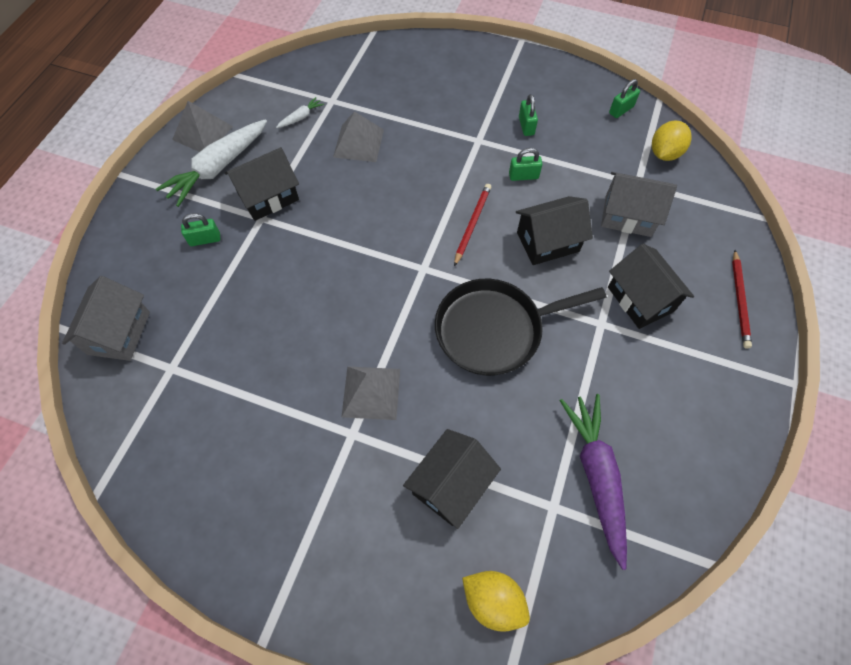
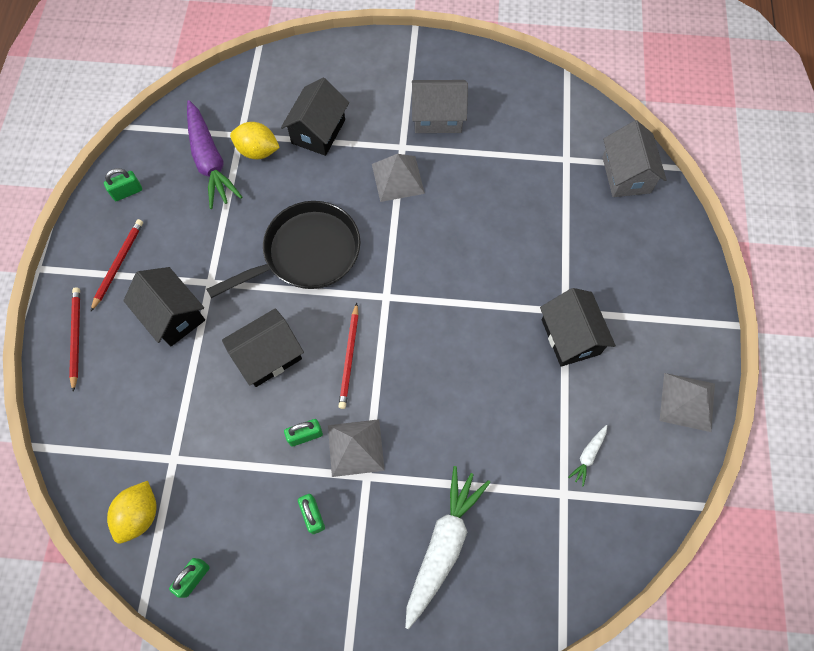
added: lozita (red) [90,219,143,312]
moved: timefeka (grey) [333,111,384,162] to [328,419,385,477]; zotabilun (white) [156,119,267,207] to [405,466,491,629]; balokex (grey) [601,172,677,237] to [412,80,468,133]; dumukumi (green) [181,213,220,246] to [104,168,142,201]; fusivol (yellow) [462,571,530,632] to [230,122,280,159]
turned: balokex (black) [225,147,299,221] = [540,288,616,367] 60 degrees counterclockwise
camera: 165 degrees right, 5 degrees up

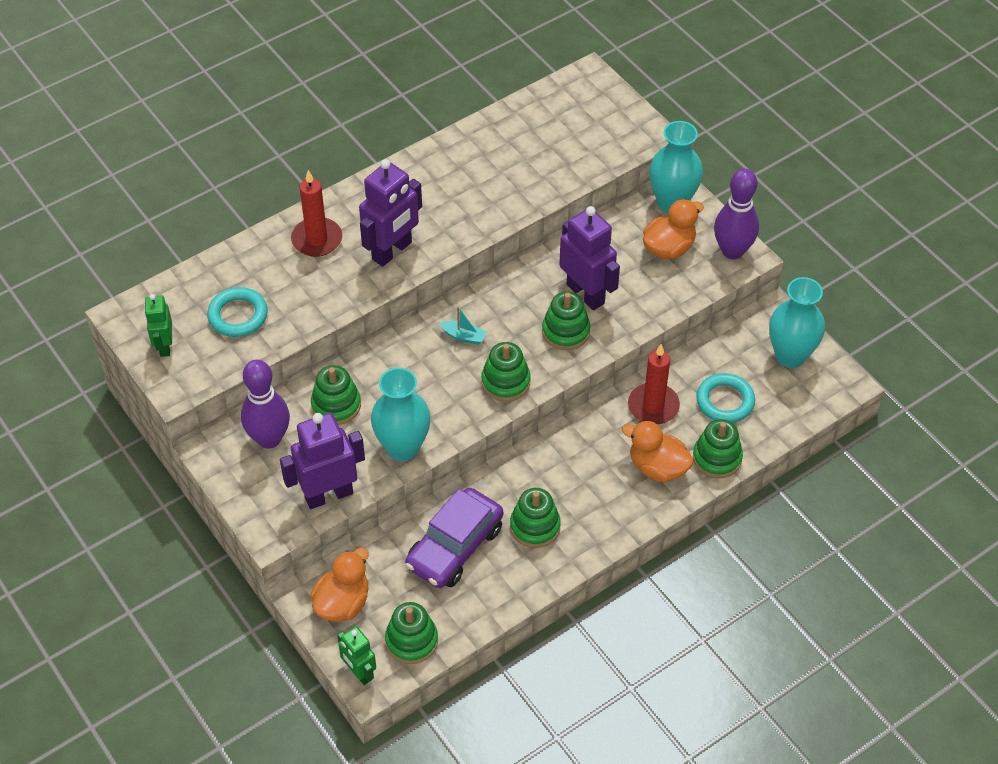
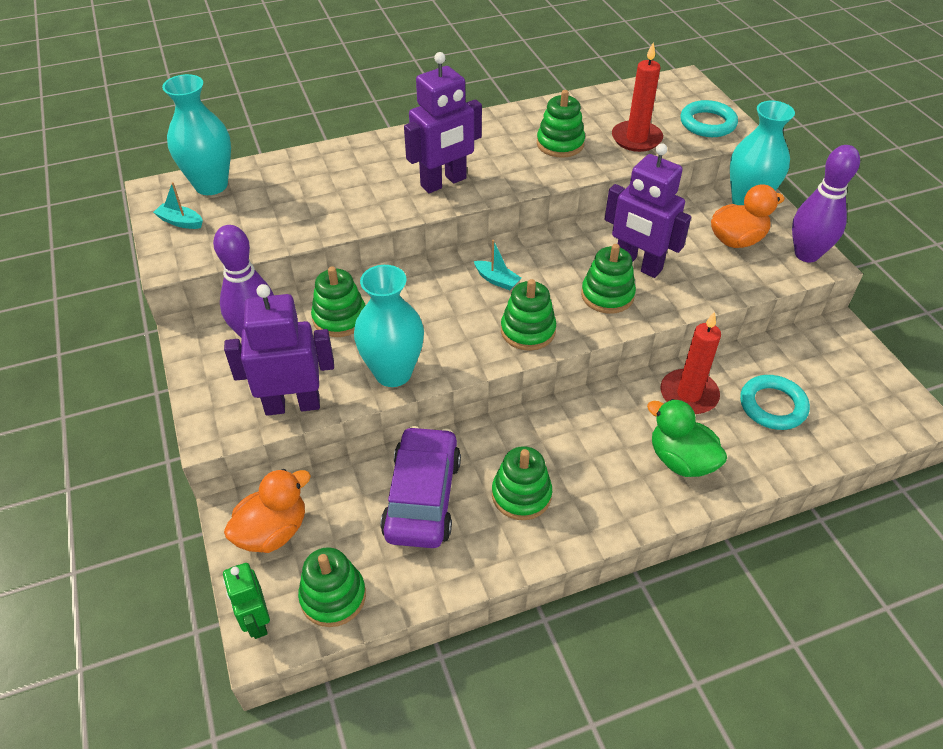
moved: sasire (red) [291,170,342,257] to [612,42,663,152]; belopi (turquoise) [769,277,825,368] to [162,74,231,195]; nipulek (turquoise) [207,287,268,337] to [680,100,738,137]; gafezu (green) [693,419,743,478] to [537,90,585,158]
replaced: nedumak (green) [144,294,172,357] to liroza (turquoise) [153,182,203,229]
recoloured: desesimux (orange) [622,421,694,482] to desesimux (green) [647,399,727,477]
turned: nedumak (purple) [559,206,620,310] = [605,143,691,278] 150 degrees clockwise; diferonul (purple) [405,488,503,588] = [381,426,461,548] 135 degrees clockwise
camera: 15 degrees right, 5 degrees down

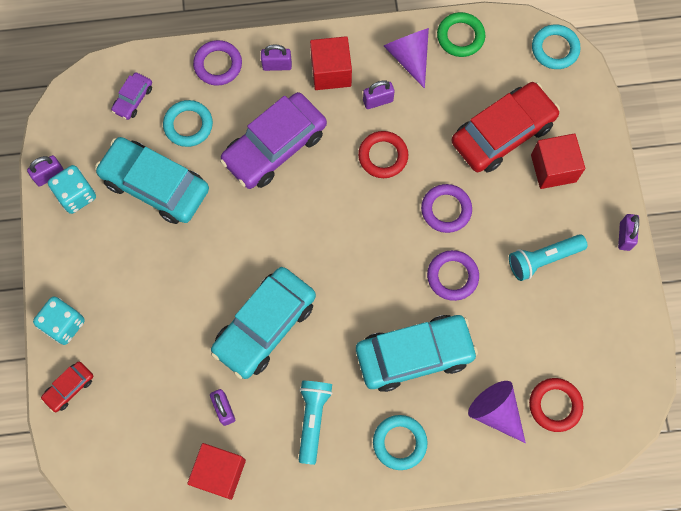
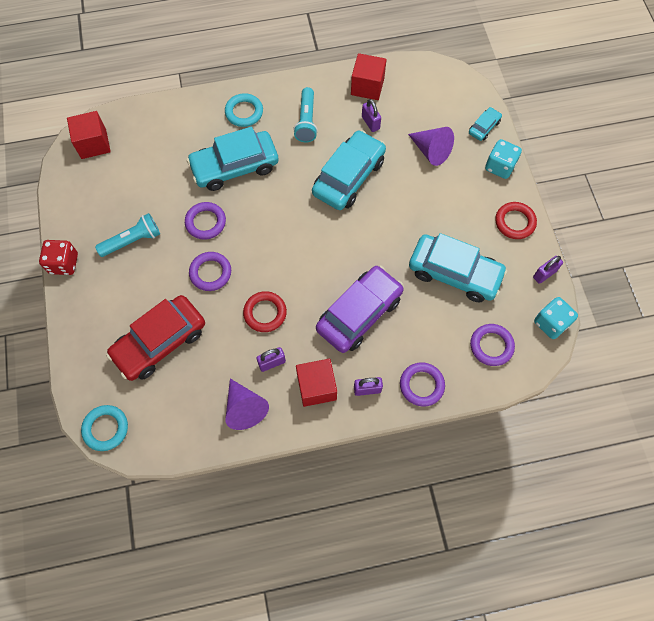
removed: nipulek (green) [437,12,485,57]; nipulek (turquoise) [163,100,213,147]
moved: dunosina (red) [531,133,585,189] to [67,111,111,159]; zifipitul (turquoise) [48,165,96,214] to [534,297,578,339]; nipulek (red) [529,378,583,432] to [495,202,537,239]; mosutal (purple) [468,381,526,443] to [408,127,454,166]
replaced: diferonul (purple) [111,72,152,120] to nipulek (purple) [470,324,515,366]; dumukumi (purple) [618,214,639,251] to zifipitul (red) [39,240,78,275]
recoloured: diferonul (red) [41,362,93,412] to diferonul (turquoise) [469,107,502,141]
camera: 175 degrees right, 5 degrees down

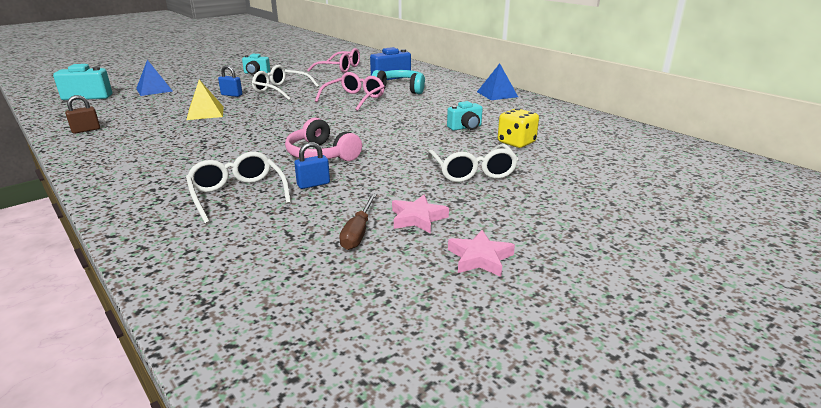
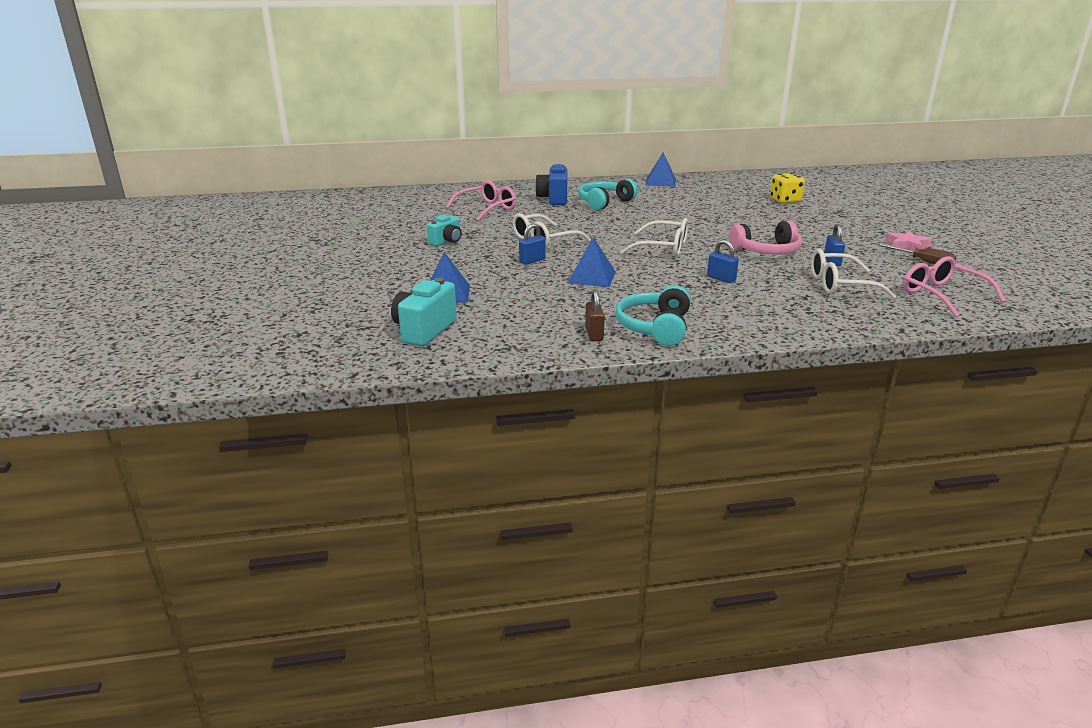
removed: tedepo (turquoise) [447,101,483,131]; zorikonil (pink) [448,230,515,277]
added: dumukumi (blue) [707,240,739,283]; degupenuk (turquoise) [616,285,691,346]
moved: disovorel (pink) [315,72,385,111] to [903,256,1006,317]; disovorel (white) [428,144,518,182] to [620,218,688,257]
recoloured: timefeka (yellow) [186,80,224,120] to timefeka (blue) [568,237,616,287]
camera: 60 degrees left, 0 degrees up

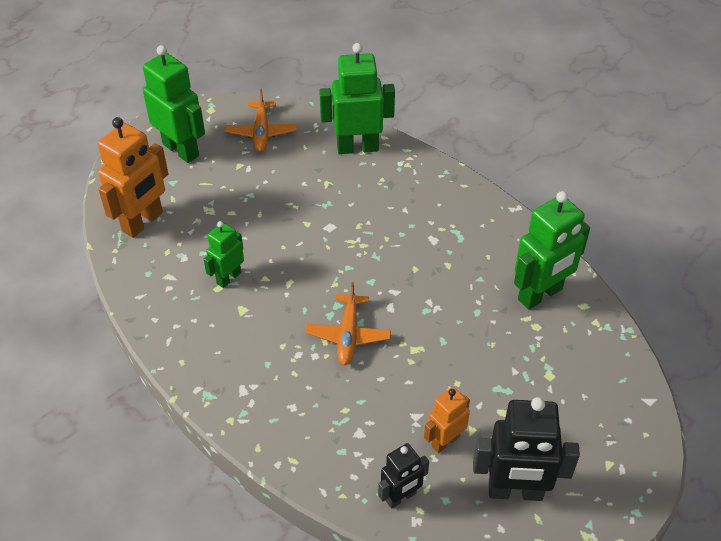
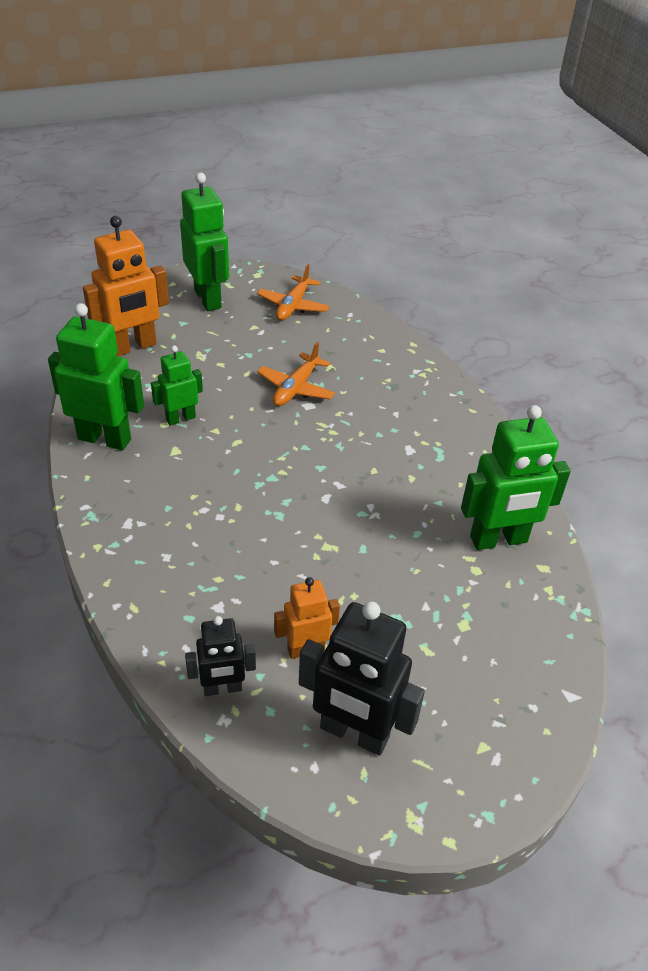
moved: nedumak (green) [319,43,395,154] to [48,303,144,450]; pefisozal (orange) [305,282,391,365] to [257,342,335,406]
camera: 20 degrees right, 5 degrees down

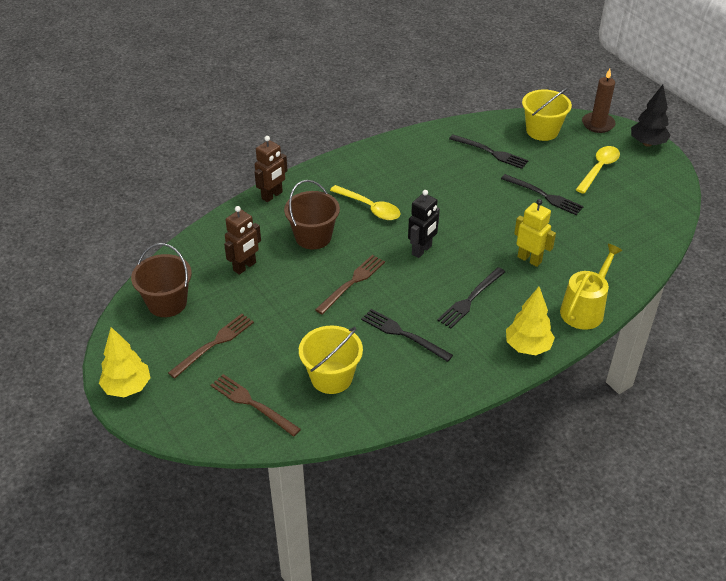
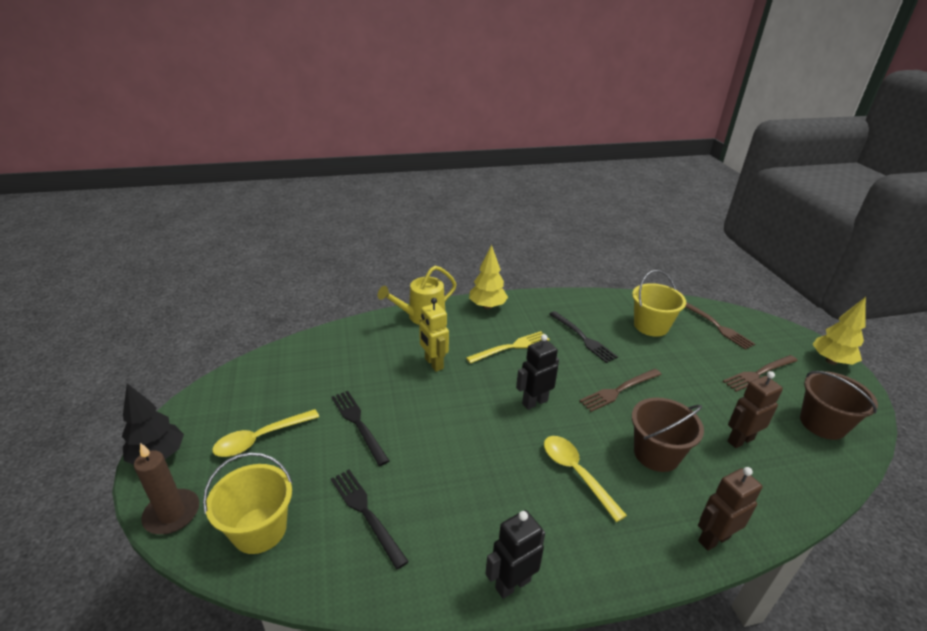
added: nedumak (black) [486,510,545,599]
recoloured: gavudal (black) [437,267,505,328] to gavudal (yellow) [466,331,550,363]
camera: 160 degrees left, 10 degrees down

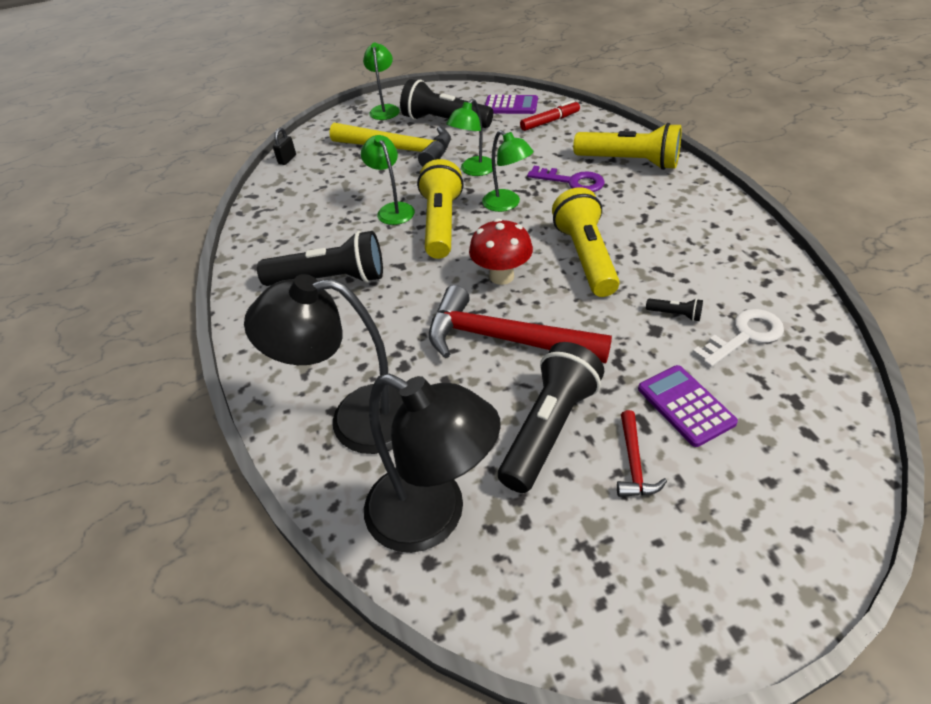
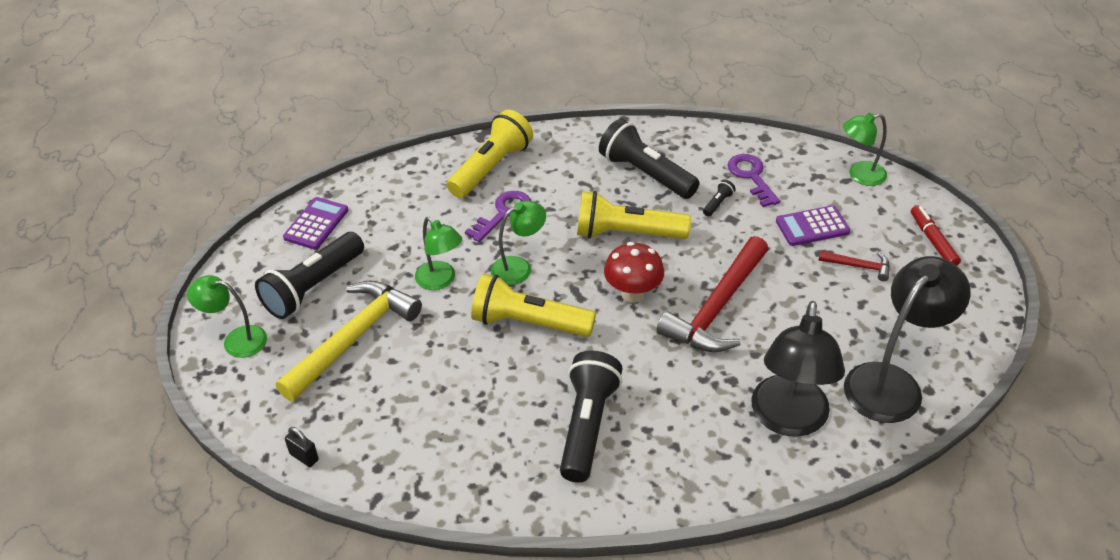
moved: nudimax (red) [520,100,580,131] to [911,206,961,266]; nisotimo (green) [361,135,415,225] to [843,113,887,186]; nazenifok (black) [498,342,604,493] to [599,119,700,199]
recoloured: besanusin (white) [692,309,784,367] to besanusin (purple) [728,154,780,207]
camera: 80 degrees left, 0 degrees up

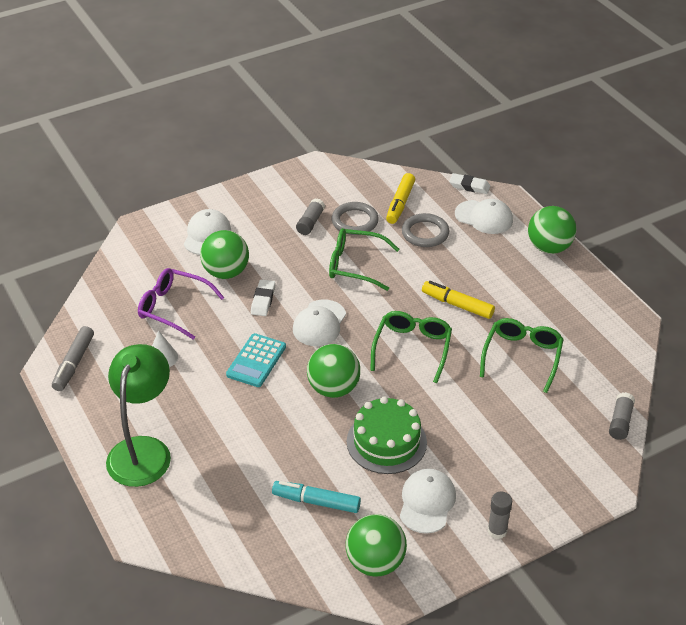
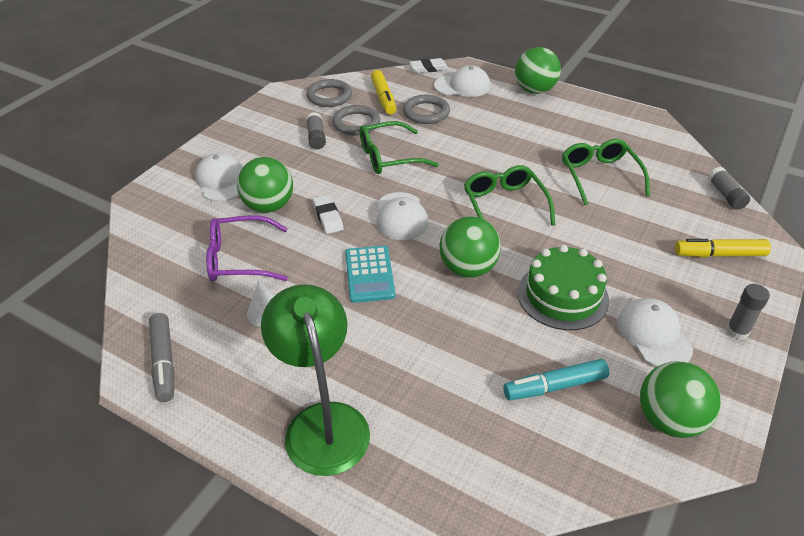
added: nipulek (grey) [306,79,352,107]
moved: nudimax (yellow) [422,281,495,319] to [675,239,771,257]
camera: 30 degrees left, 0 degrees up

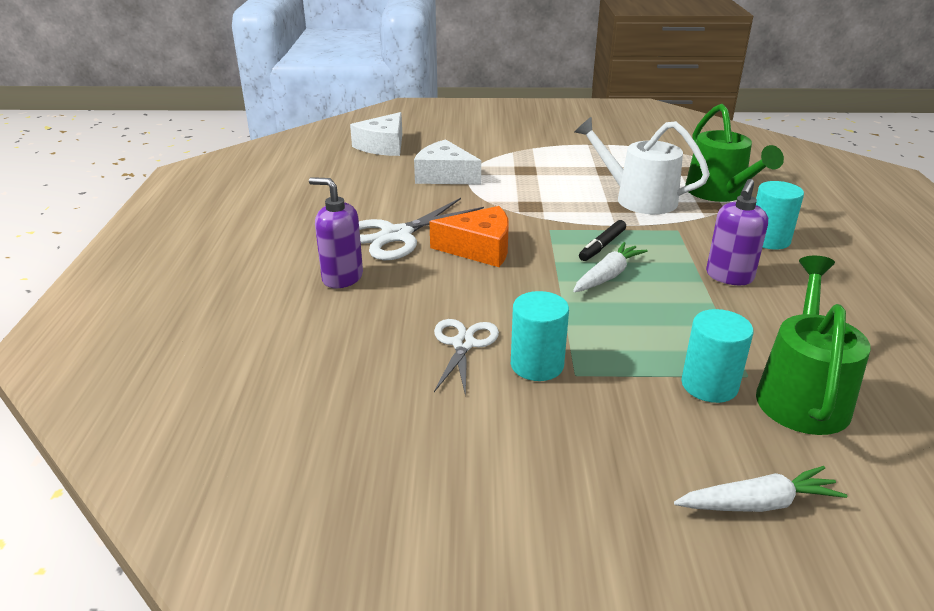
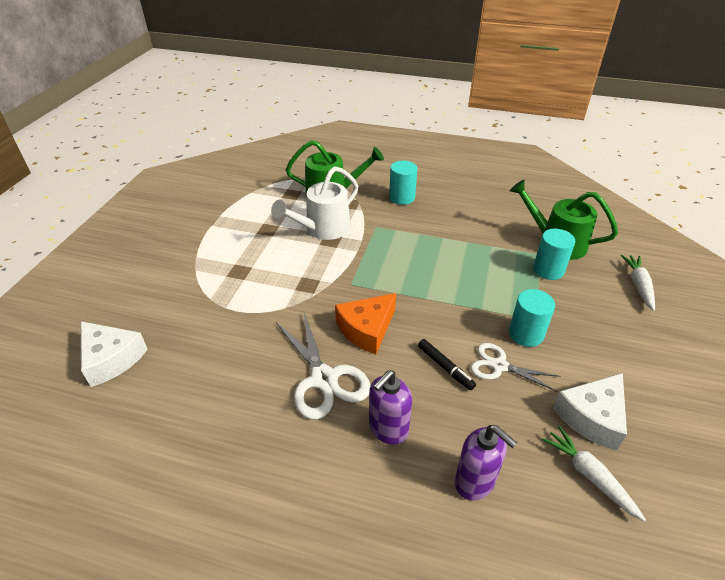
moved: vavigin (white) [414,139,481,185] to [553,373,627,451]; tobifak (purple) [706,179,768,285] to [455,425,517,501]; nudimax (black) [579,220,626,261] to [418,339,476,390]; zotabilun (white) [573,242,648,292] to [542,426,646,521]
turned: vavigin (orange) [429,206,509,267] = [335,293,396,354] 150 degrees counterclockwise
camera: 75 degrees left, 10 degrees up

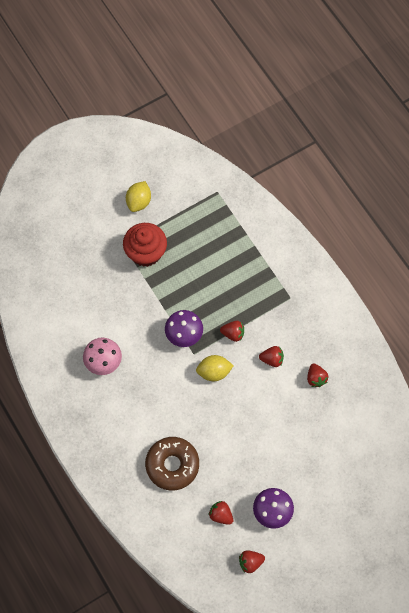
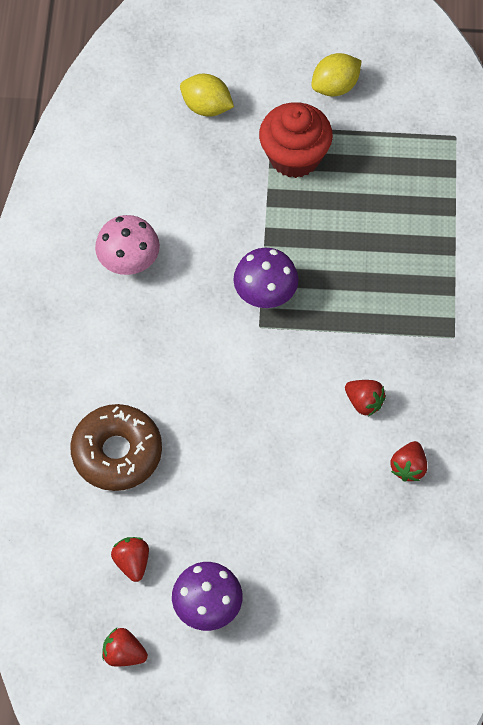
removed: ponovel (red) [220,321,244,342]
moved: fusivol (yellow) [196,355,234,381] to [180,74,234,117]
camera: 35 degrees right, 5 degrees down

